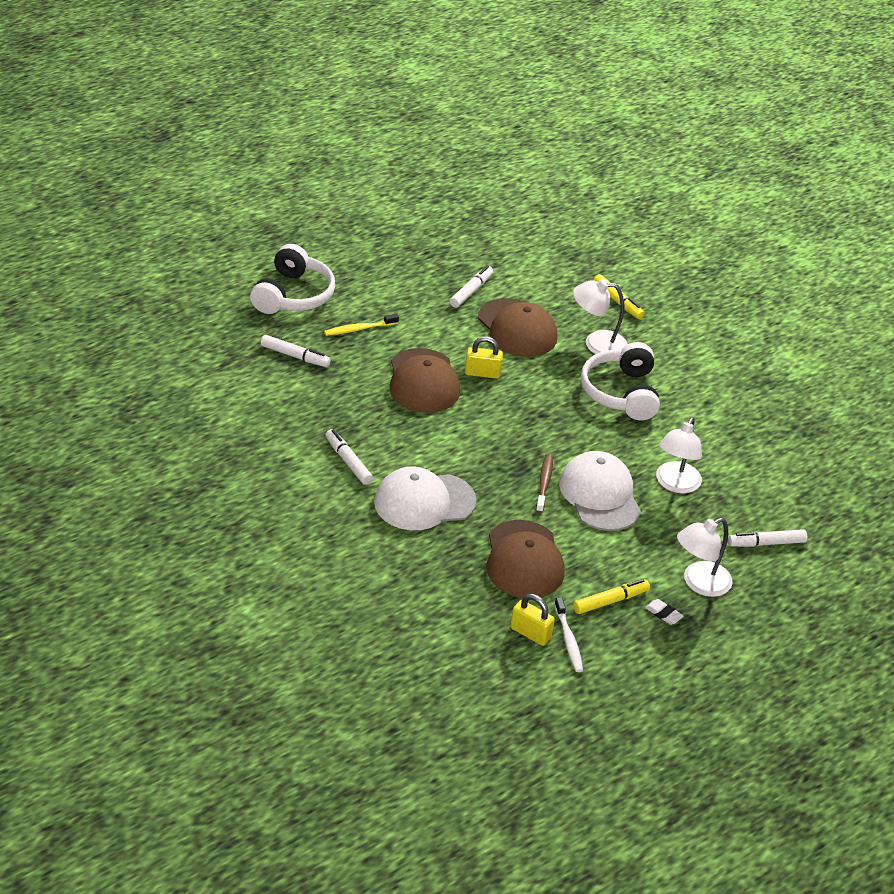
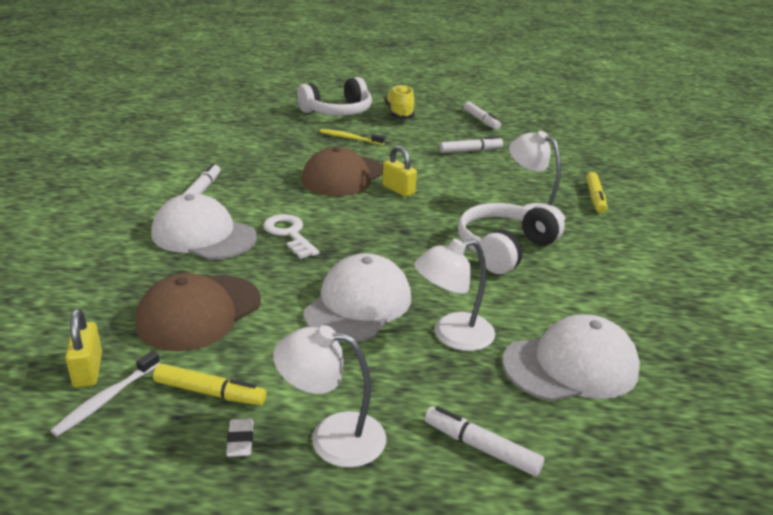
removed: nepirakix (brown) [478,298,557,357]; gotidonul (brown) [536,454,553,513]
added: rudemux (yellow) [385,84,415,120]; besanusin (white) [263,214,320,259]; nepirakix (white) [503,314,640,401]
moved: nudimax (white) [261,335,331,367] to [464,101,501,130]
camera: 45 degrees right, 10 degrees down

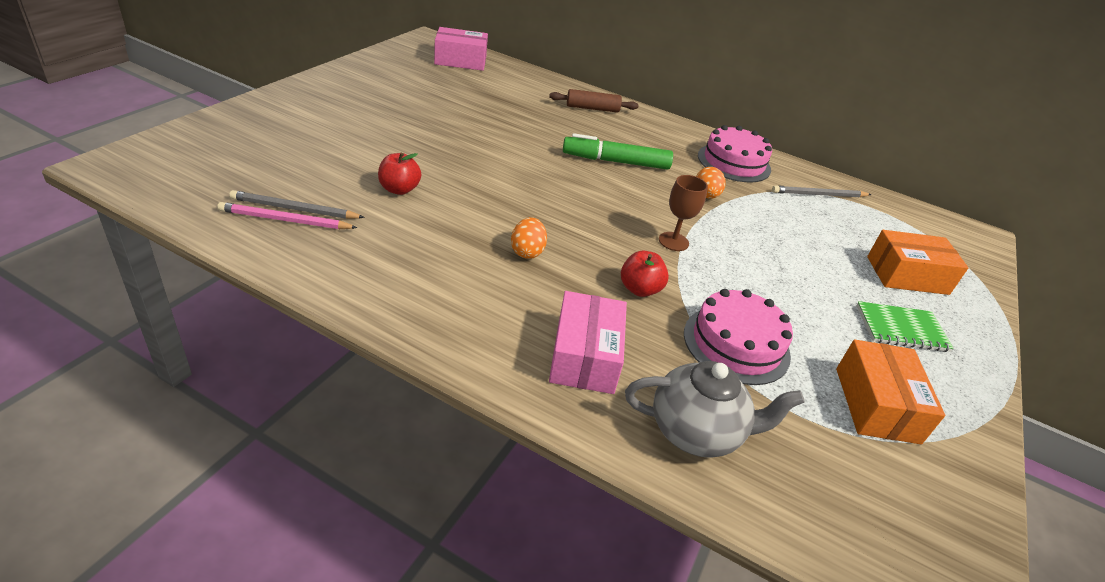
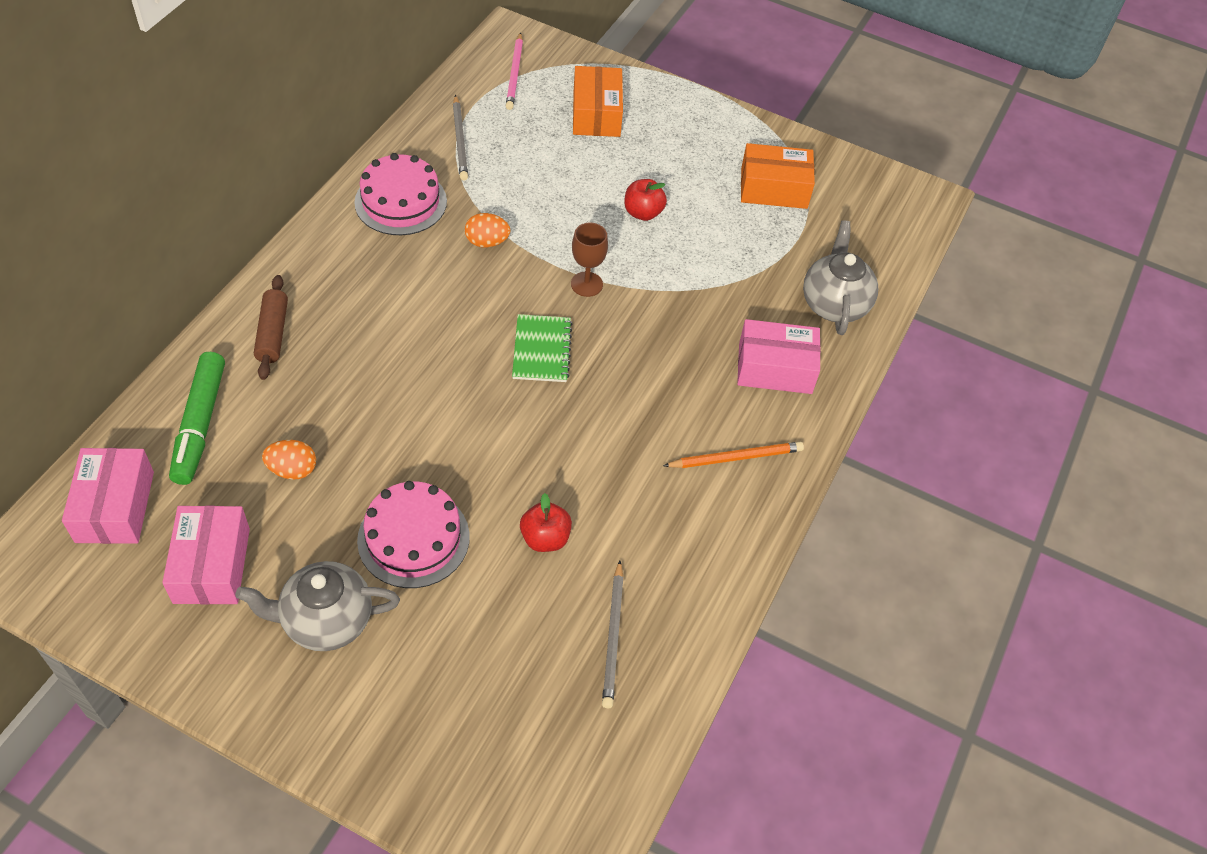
added: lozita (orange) [663,442,804,468]; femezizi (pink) [162,505,250,604]; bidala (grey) [235,561,400,651]
moved: nudimax (green) [563,133,673,170] to [169,352,225,485]; lozita (pink) [217,202,358,229] to [506,32,523,110]; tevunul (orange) [511,217,547,259] to [262,440,316,480]; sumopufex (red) [621,251,669,297] to [624,179,667,221]; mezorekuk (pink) [684,289,793,385] to [357,481,470,588]; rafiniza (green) [856,301,954,352] to [512,314,573,382]
camera: 90 degrees left, 15 degrees up

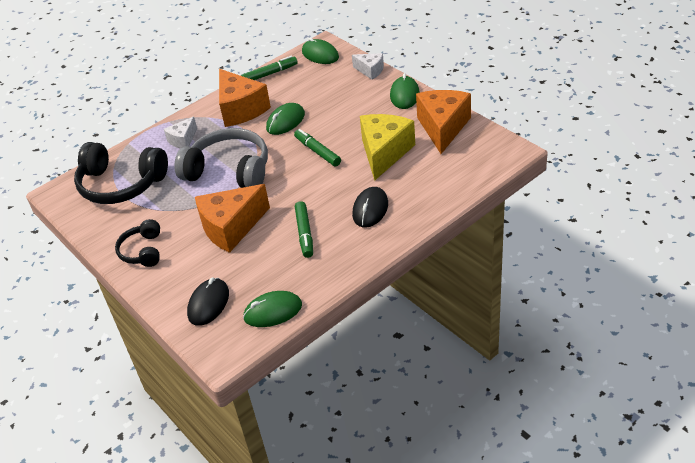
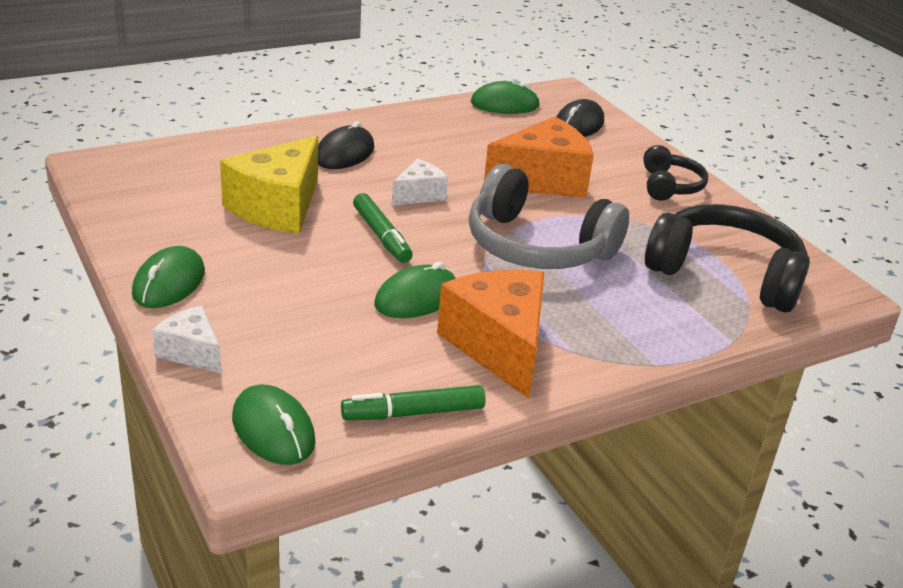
removed: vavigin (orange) [416,90,471,154]; nudimax (green) [295,201,313,258]
moved: vavigin (white) [164,117,197,148] to [392,159,448,205]
camera: 175 degrees left, 10 degrees down

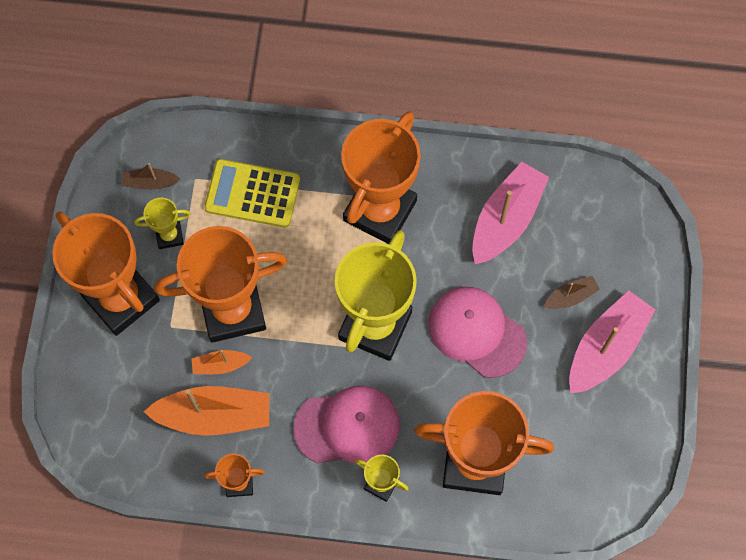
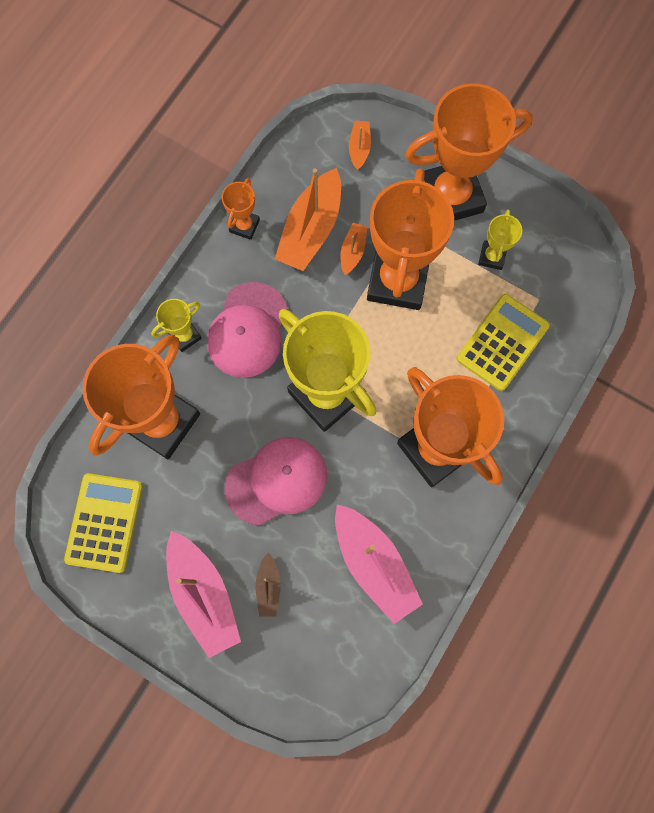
removed: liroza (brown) [122,163,180,190]
added: liroza (orange) [349,120,371,170]; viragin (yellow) [64,473,143,573]
camera: 115 degrees right, 5 degrees up

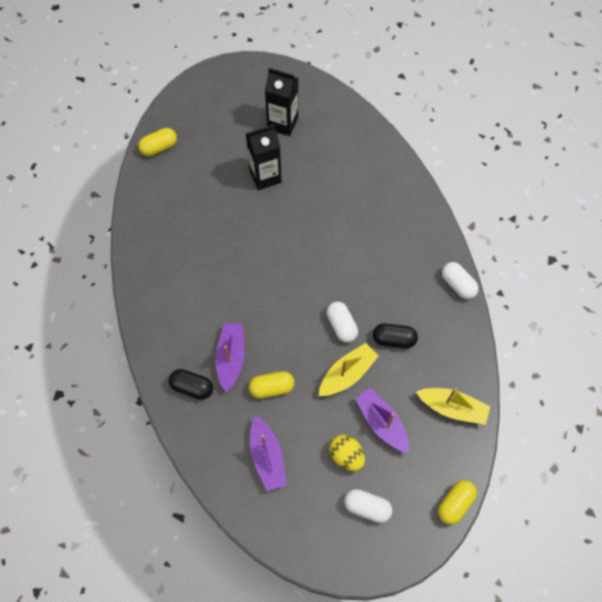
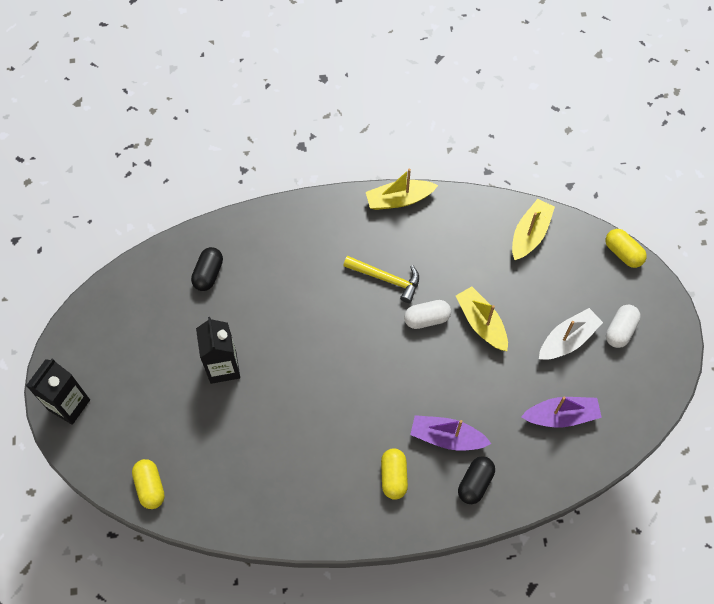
removed: liroza (purple) [355,388,409,453]
added: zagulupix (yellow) [343,256,419,303]
moved: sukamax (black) [265,68,298,136] to [26,359,90,425]; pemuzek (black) [373,324,418,348] to [191,247,223,291]; pemuzek (yellow) [249,371,295,399] to [381,448,408,500]
replaced: pemuzek (white) [442,262,479,299] to liroza (yellow) [366,169,438,210]; tevunul (yellow) [330,435,365,471] to liroza (white) [539,308,603,360]
camera: 80 degrees left, 0 degrees up

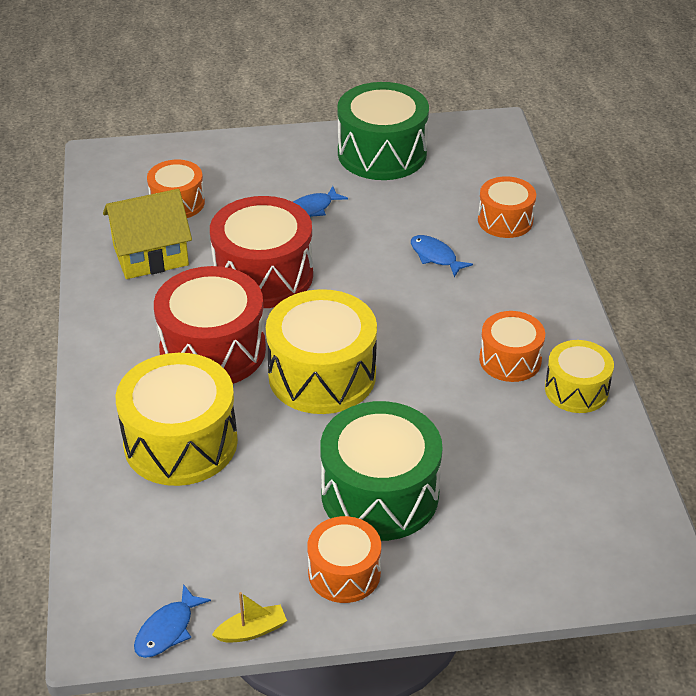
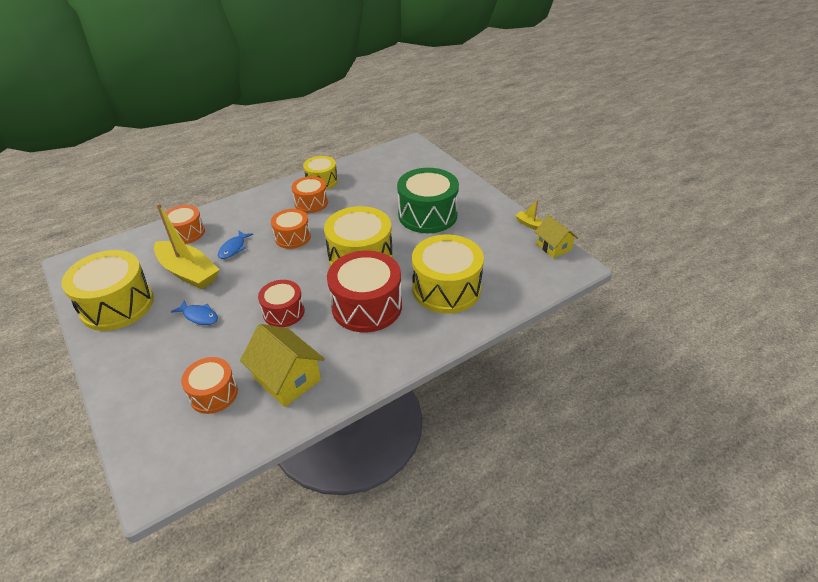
added: liroza (yellow) [154,203,220,289]
moved: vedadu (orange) [307,516,381,603] to [271,209,311,249]
replaced: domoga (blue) [134,584,211,658] to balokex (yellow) [535,215,578,258]
recoloured: vedadu (green) [337,82,429,180] to vedadu (yellow) [62,250,154,331]
resized: vedadu (red) [210,196,313,308] = [258,280,305,327] x0.58
camera: 115 degrees left, 0 degrees up

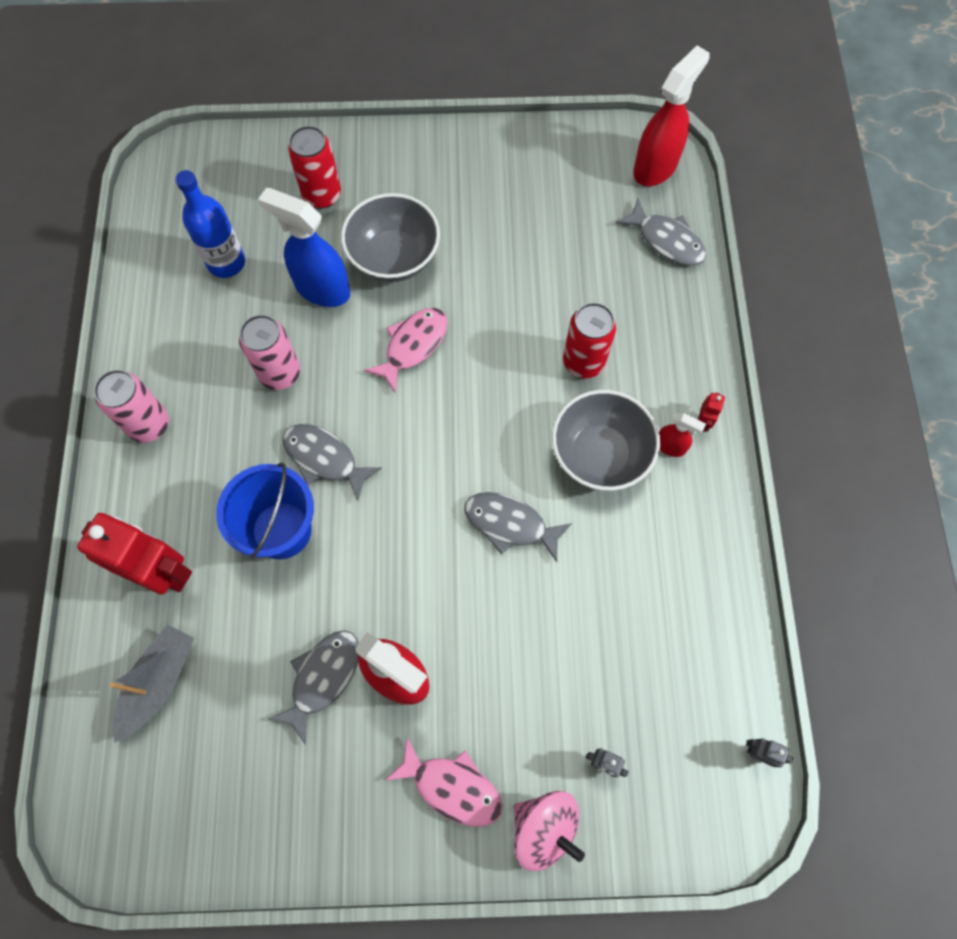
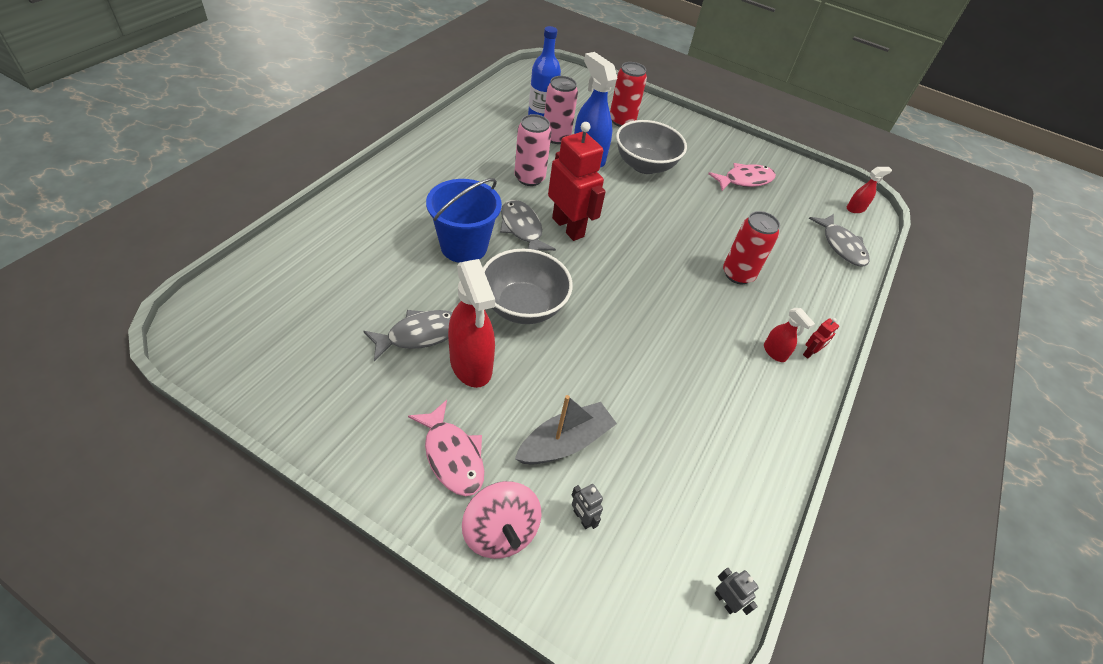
removed: domoga (grey) [464,492,572,562]
moved: domoga (pink) [364,308,448,392] to [708,163,776,191]; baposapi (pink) [94,370,169,443] to [544,76,578,144]; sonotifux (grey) [552,390,660,491] to [483,249,573,324]; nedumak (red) [77,513,192,595] to [548,122,606,241]; liroza (grey) [109,624,194,743] to [515,395,617,464]
resized: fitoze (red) [633,46,710,186] = [847,167,892,213] x0.49
camera: 25 degrees right, 20 degrees down

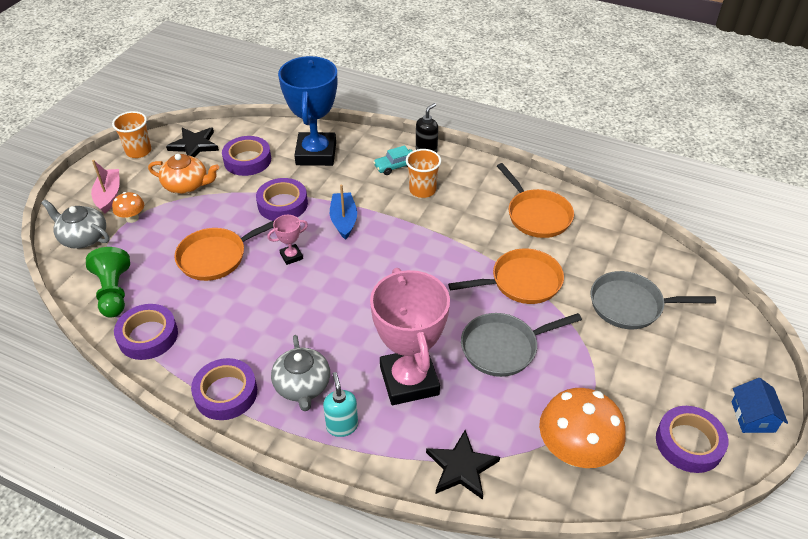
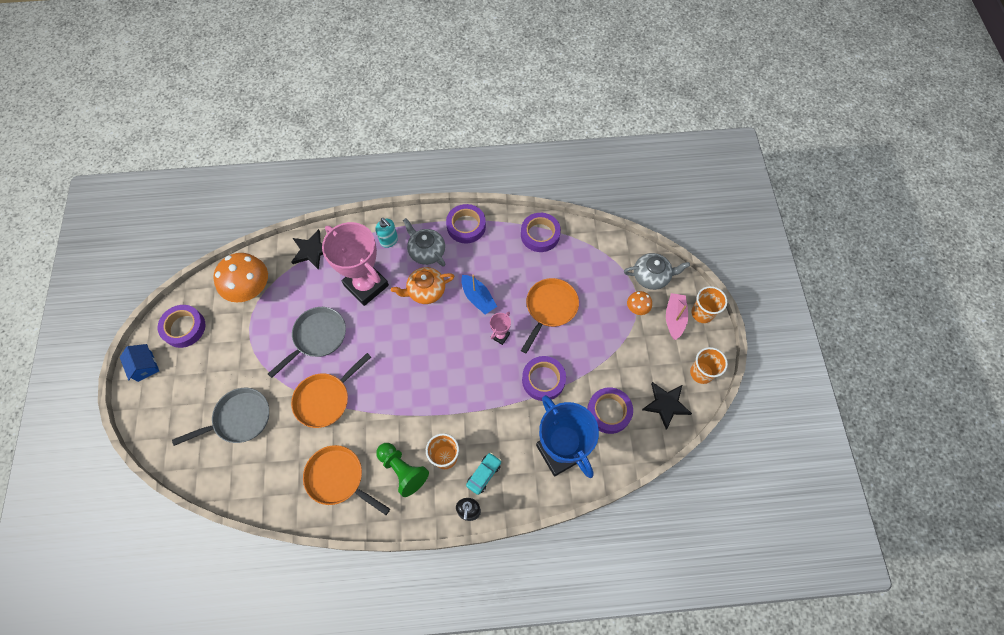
added: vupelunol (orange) [692,286,727,323]
moved: bidala (orange) [148,154,219,194] to [391,267,455,304]; liroza (blue) [330,185,357,240] to [461,274,497,315]; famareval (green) [86,247,130,317] to [376,443,429,497]
turned: liroza (pink) [91,160,120,214] = [666,293,688,340] 135 degrees counterclockwise
camera: 150 degrees right, 20 degrees up

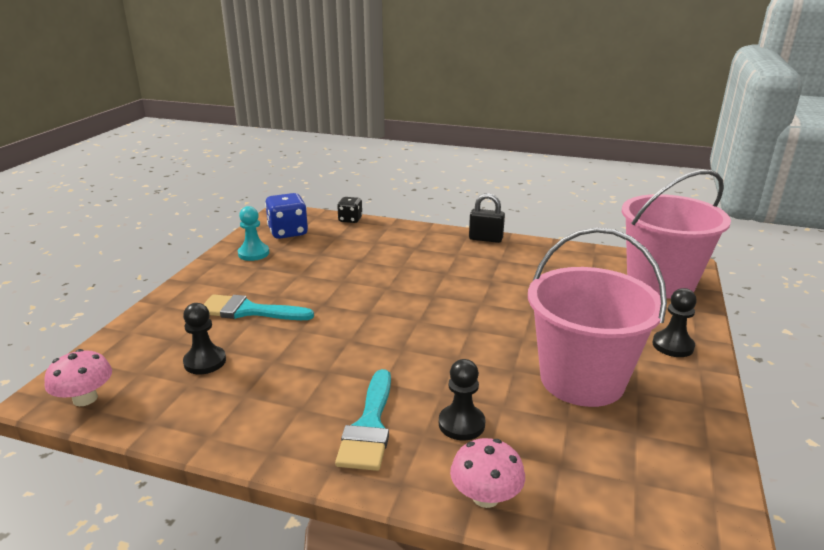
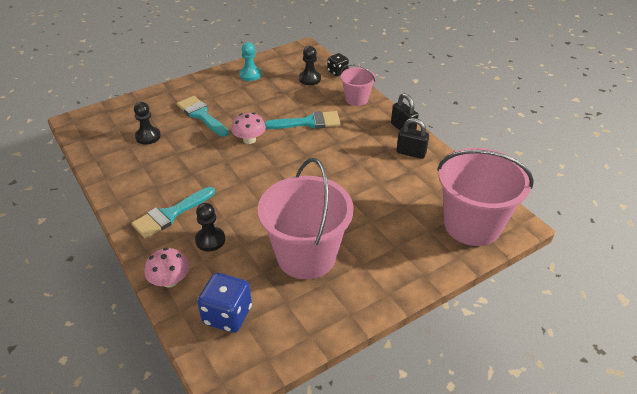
added: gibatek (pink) [340,64,376,106]; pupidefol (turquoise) [264,111,340,129]; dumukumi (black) [397,118,429,159]
moved: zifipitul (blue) [265,193,308,239] to [197,273,252,333]; famareval (black) [653,288,697,357] to [299,46,321,85]; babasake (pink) [44,349,112,406] to [231,113,266,144]
camera: 40 degrees right, 15 degrees up

